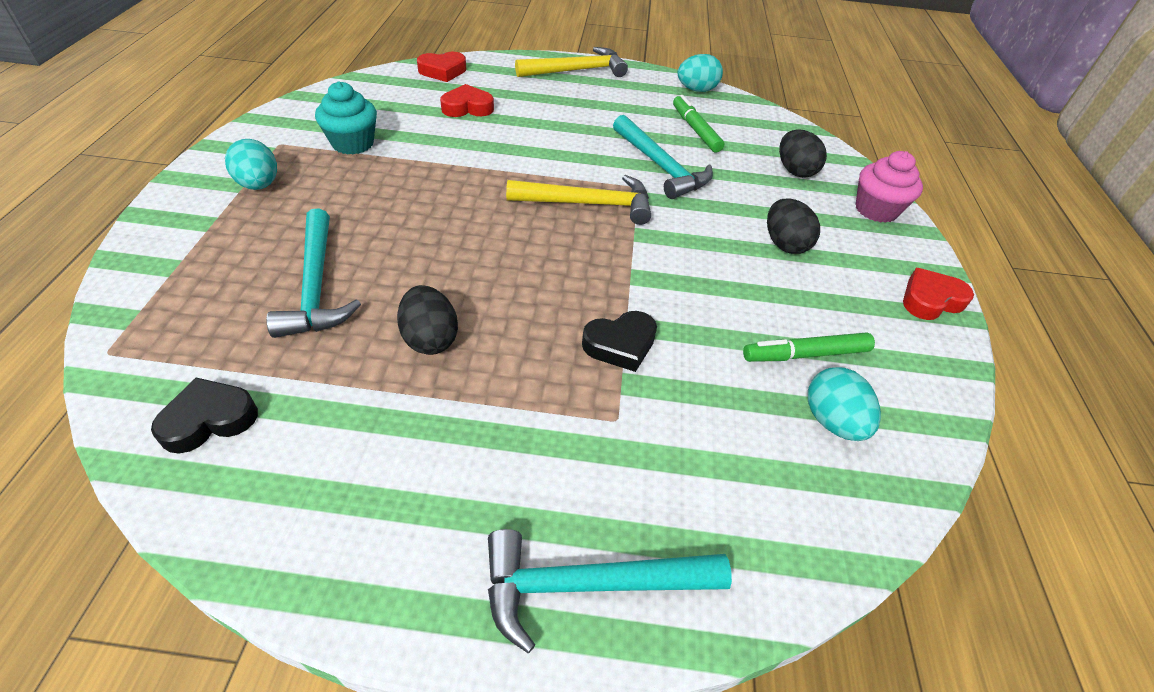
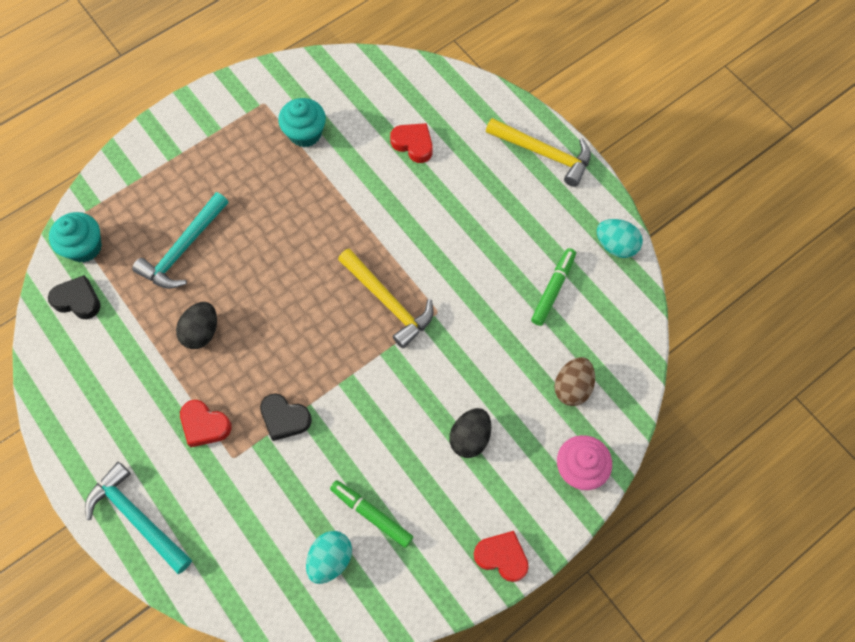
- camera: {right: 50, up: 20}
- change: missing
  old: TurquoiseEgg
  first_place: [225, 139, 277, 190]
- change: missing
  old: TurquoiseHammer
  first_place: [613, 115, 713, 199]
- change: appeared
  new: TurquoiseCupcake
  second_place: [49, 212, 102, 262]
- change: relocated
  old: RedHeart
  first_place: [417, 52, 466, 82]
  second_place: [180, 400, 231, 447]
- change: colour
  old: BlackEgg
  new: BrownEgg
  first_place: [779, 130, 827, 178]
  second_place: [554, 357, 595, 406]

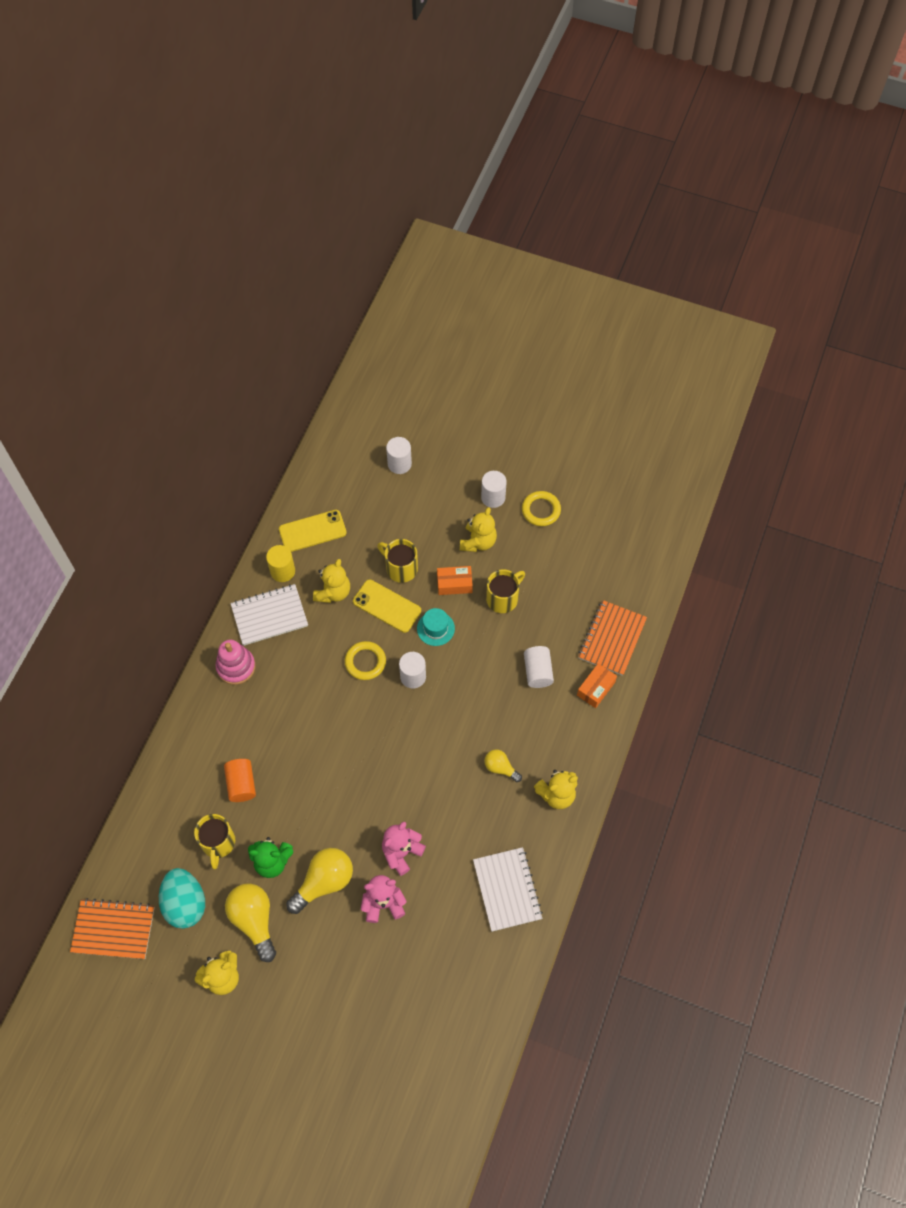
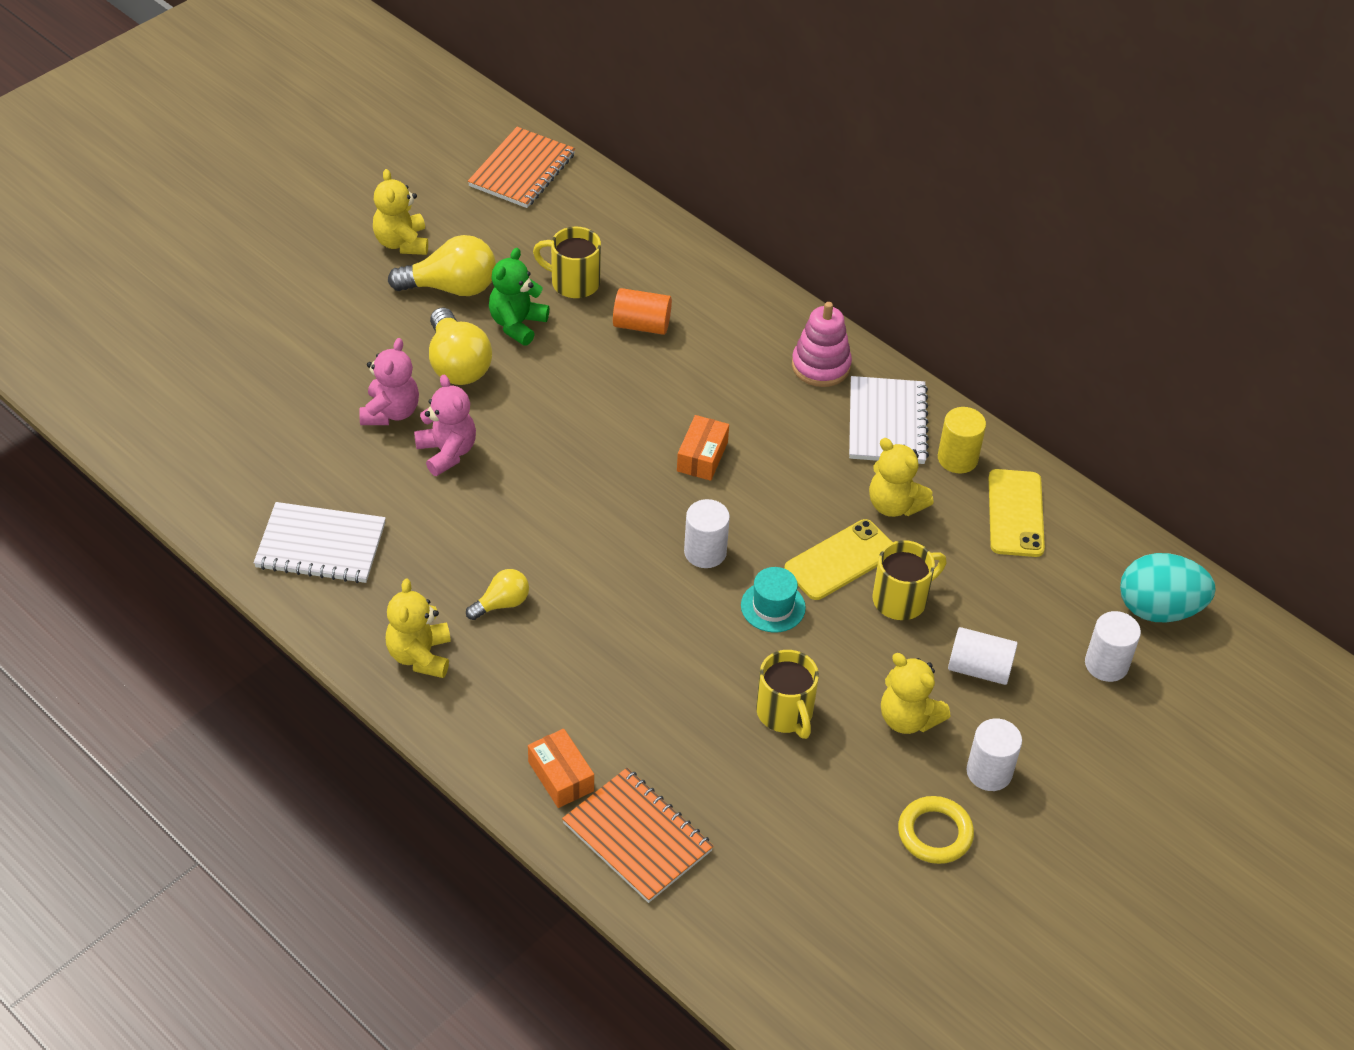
- camera: {right: 110, up: -15}
- change: missing
  old: YellowRing
  first_place: [345, 641, 386, 680]
- change: relocated
  old: TurquoiseEgg
  first_place: [159, 868, 205, 929]
  second_place: [1120, 553, 1215, 622]
- change: relocated
  old: OrangeBox
  first_place: [437, 566, 473, 595]
  second_place: [677, 415, 729, 481]
- change: relocated
  old: WhiteCylinder
  first_place: [524, 646, 554, 688]
  second_place: [948, 627, 1018, 685]

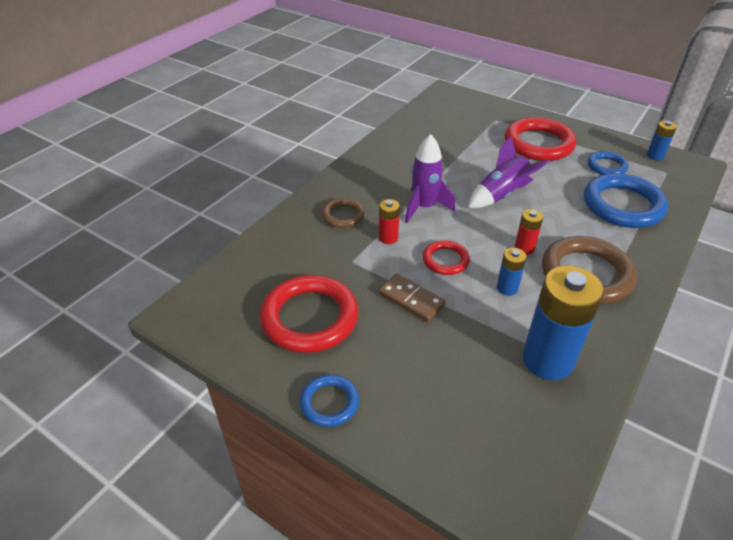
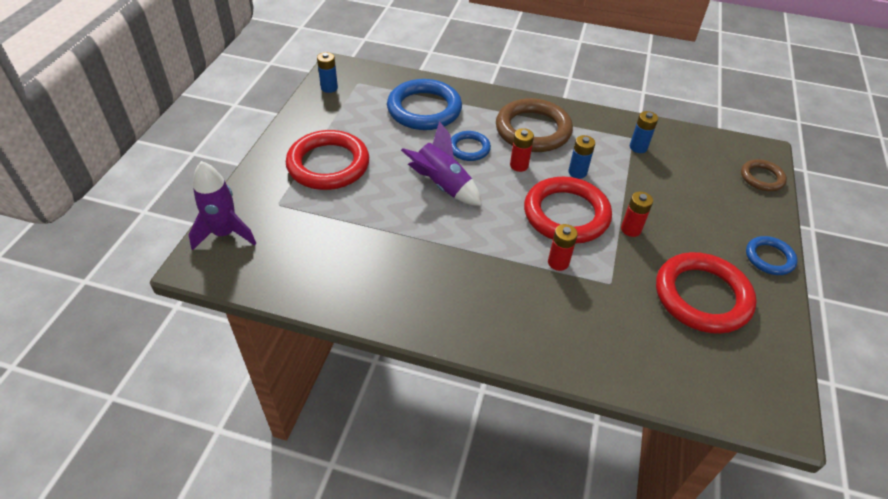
- camera: {right: -110, up: 5}
- change: relocated
  old: BrownRing
  first_place: [321, 198, 365, 228]
  second_place: [741, 159, 787, 191]
- change: relocated
  old: PurpleRocket
  first_place: [405, 134, 455, 223]
  second_place: [189, 161, 257, 251]
- change: relocated
  old: BlueRing
  first_place: [588, 151, 629, 175]
  second_place: [451, 131, 491, 161]
- change: exchanged
  old: BrownDomino
  new: RedBattery
  first_place: [379, 274, 446, 322]
  second_place: [621, 192, 653, 237]
- change: size
  old: RedRing
  first_place: [422, 240, 470, 275]
  second_place: [524, 177, 612, 244]
  factor: 1.87
- change: size
  old: BlueBattery
  first_place: [523, 266, 604, 380]
  second_place: [630, 111, 658, 153]
  factor: 0.47

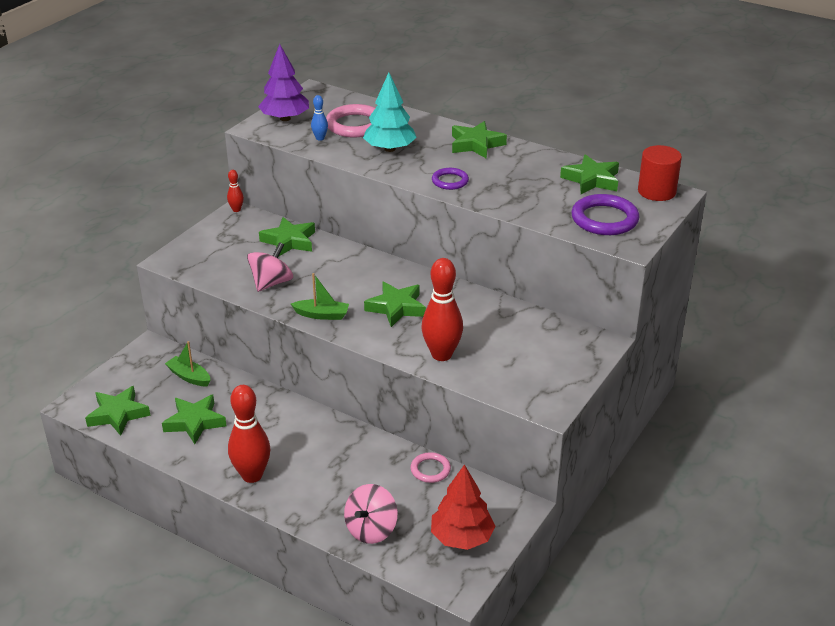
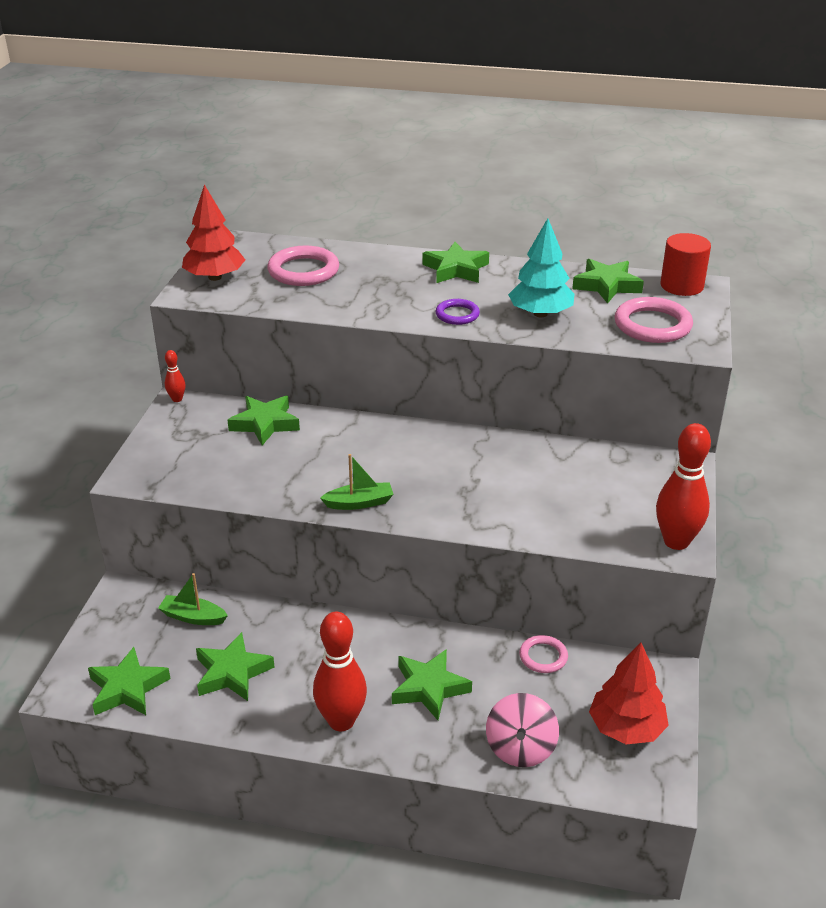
- camera: {right: -20, up: 0}
- change: missing
  old: PinkSpinningTop
  first_place: [247, 242, 293, 292]
- change: missing
  old: BlueBowlingPin
  first_place: [311, 95, 328, 141]
- change: relocated
  old: TurquoiseTree
  first_place: [363, 72, 417, 152]
  second_place: [508, 218, 575, 317]
- change: relocated
  old: GreenStar
  first_place: [364, 281, 426, 327]
  second_place: [392, 649, 472, 720]
- change: relocated
  old: RedBowlingPin
  first_place: [421, 258, 463, 361]
  second_place: [656, 423, 711, 550]
- change: colour
  old: PurpleTree
  new: RedTree
  first_place: [258, 44, 309, 121]
  second_place: [182, 185, 245, 281]
- change: colour
  old: PurpleRing
  new: PinkRing
  first_place: [571, 194, 639, 235]
  second_place: [615, 297, 693, 343]

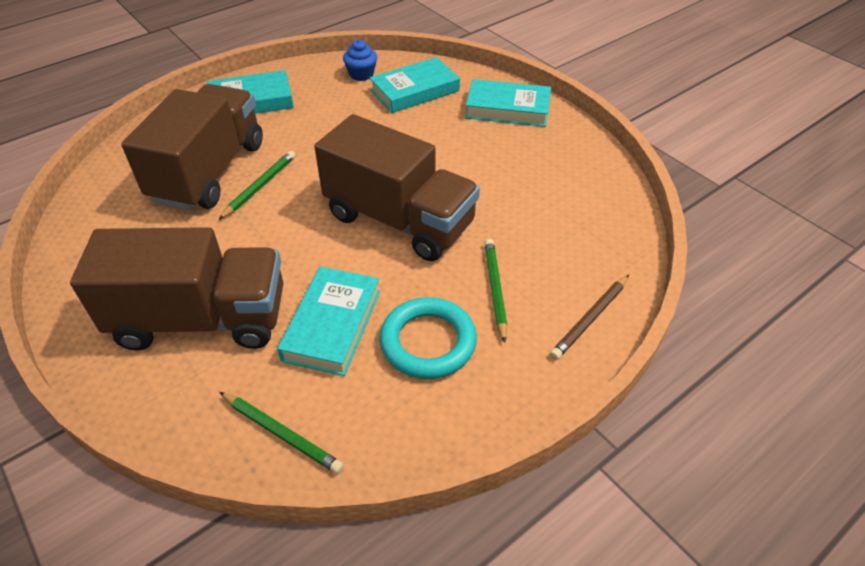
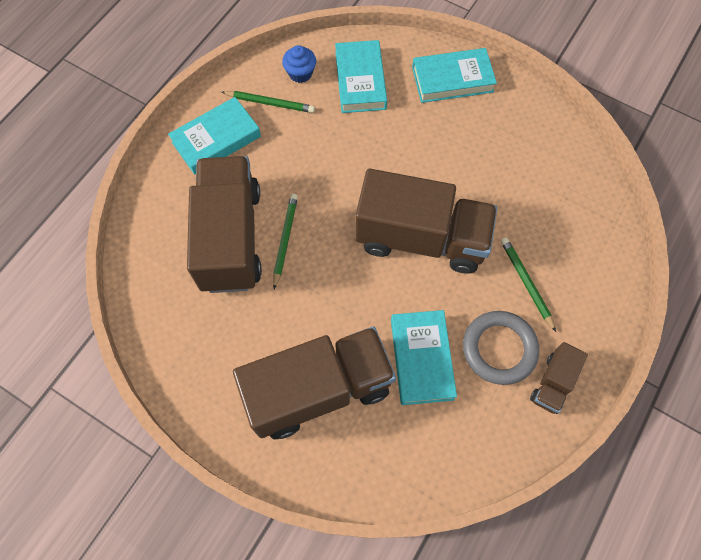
- camera: {right: -20, up: 20}
- change: missing
  old: BrownPencil
  first_place: [550, 275, 629, 360]
- change: appeared
  new: BrownTruck
  second_place: [530, 342, 588, 414]
- change: relocated
  old: GreenPencil
  first_place: [220, 392, 344, 474]
  second_place: [222, 91, 315, 113]
- change: colour
  old: TurquoiseRing
  new: GreyRing
  first_place: [380, 297, 477, 379]
  second_place: [463, 311, 539, 385]
- change: spun
  old: TurquoiseBook
  first_place: [370, 57, 460, 113]
  second_place: [335, 40, 387, 113]
  degrees: -45

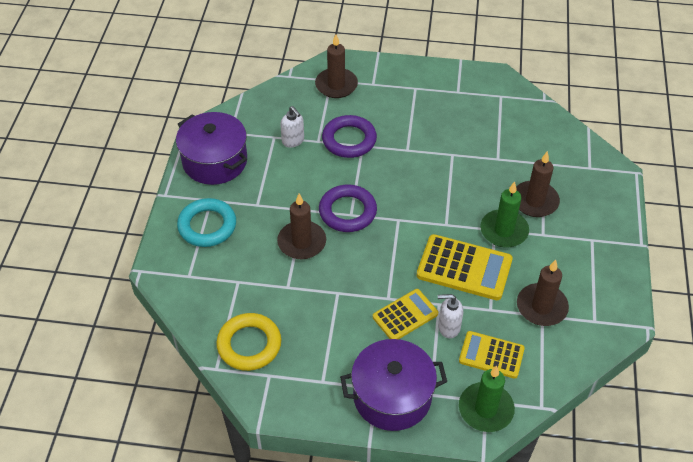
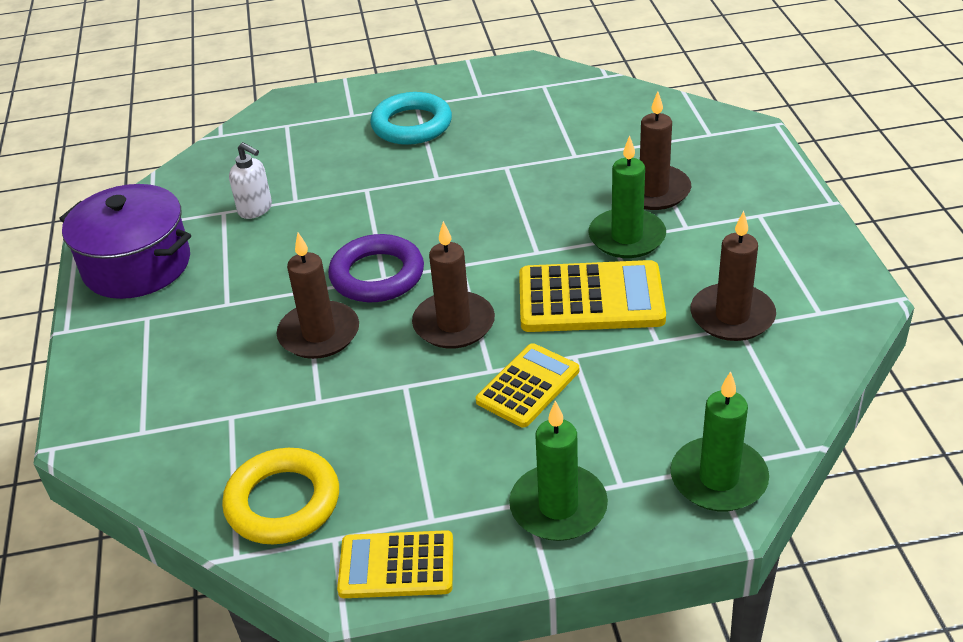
- camera: {right: -15, up: -10}
- change: missing
  old: PurpleRing
  first_place: [322, 115, 377, 158]
- change: missing
  old: WhiteSoapDispenser
  first_place: [438, 294, 463, 338]
- change: relocated
  old: TurquoiseRing
  first_place: [177, 198, 236, 247]
  second_place: [370, 92, 452, 145]
- change: relocated
  old: BrownCandle
  first_place: [315, 34, 358, 98]
  second_place: [412, 221, 495, 349]
- change: relocated
  old: YellowCalculator
  first_place: [459, 331, 525, 379]
  second_place: [337, 530, 453, 598]
- change: exchanged
  old: PurplePot
  new: GreenCandle
  first_place: [340, 339, 447, 431]
  second_place: [509, 401, 608, 541]

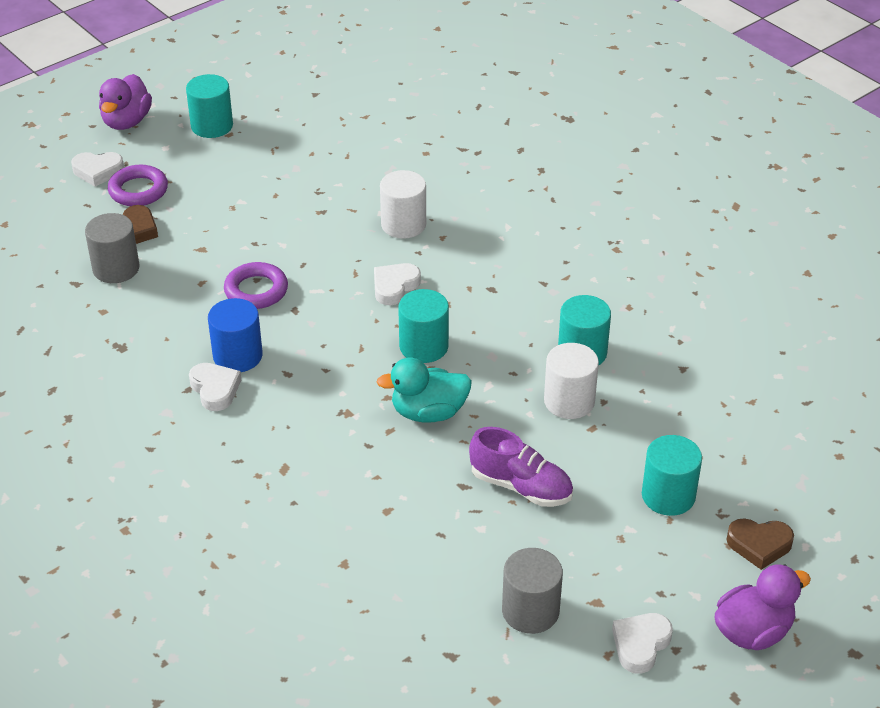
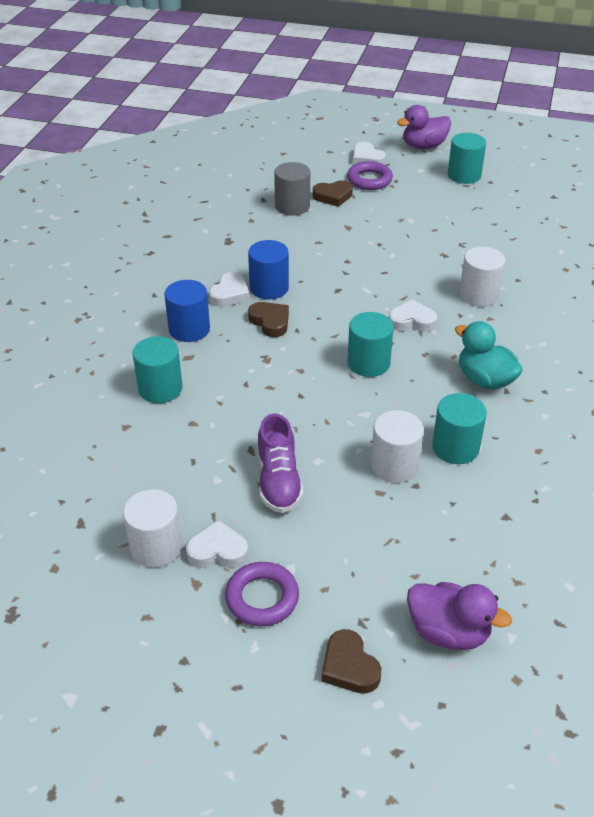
- camera: {right: 55, up: 0}
- change: appeared
  new: BlueCylinder
  second_place: [164, 280, 210, 342]
- change: appeared
  new: BrownHeart
  second_place: [248, 302, 289, 337]
- change: relocated
  old: PurpleRing
  first_place: [224, 262, 288, 309]
  second_place: [225, 562, 299, 626]
- change: relocated
  old: TurquoiseDuck
  first_place: [376, 358, 472, 423]
  second_place: [455, 321, 523, 390]
- change: relocated
  old: WhiteHeart
  first_place: [612, 613, 673, 674]
  second_place: [186, 520, 248, 568]
- change: relocated
  old: TurquoiseCylinder
  first_place: [642, 435, 702, 516]
  second_place: [133, 336, 183, 403]
- change: relocated
  old: PurpleDuck
  first_place: [715, 565, 811, 650]
  second_place: [407, 582, 512, 650]
- change: colour
  old: GreyCylinder
  new: WhiteCylinder
  first_place: [502, 548, 563, 634]
  second_place: [123, 489, 182, 568]

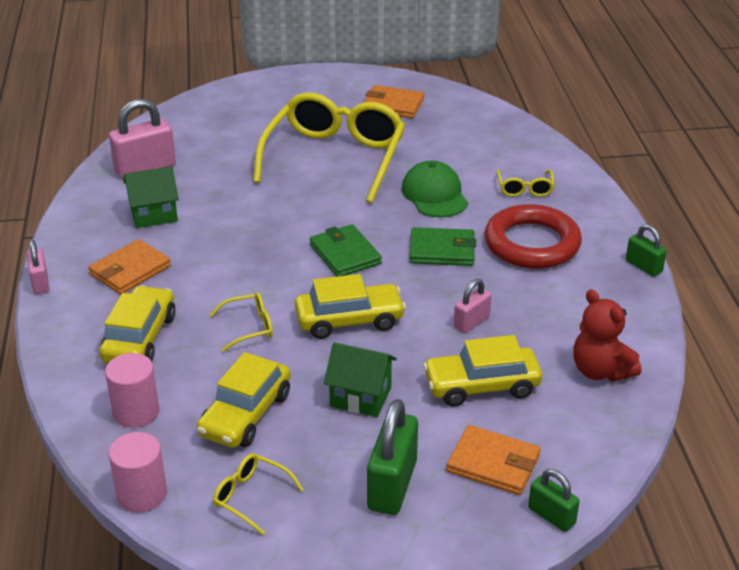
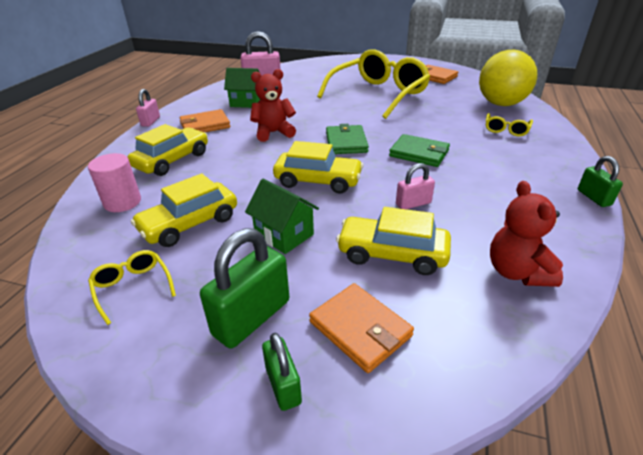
- camera: {right: 25, up: 0}
- change: missing
  old: PinkCylinder
  first_place: [109, 432, 167, 512]
- change: missing
  old: YellowGlasses
  first_place: [210, 292, 273, 352]
- change: missing
  old: GreenCap
  first_place: [402, 160, 468, 218]
- change: missing
  old: RedRing
  first_place: [484, 204, 582, 269]
- change: appeared
  new: RedTeddyBear
  second_place: [250, 69, 296, 142]
- change: appeared
  new: YellowBall
  second_place: [479, 50, 537, 106]
- change: relocated
  old: GreenPadlock
  first_place: [528, 469, 580, 532]
  second_place: [262, 333, 302, 411]

